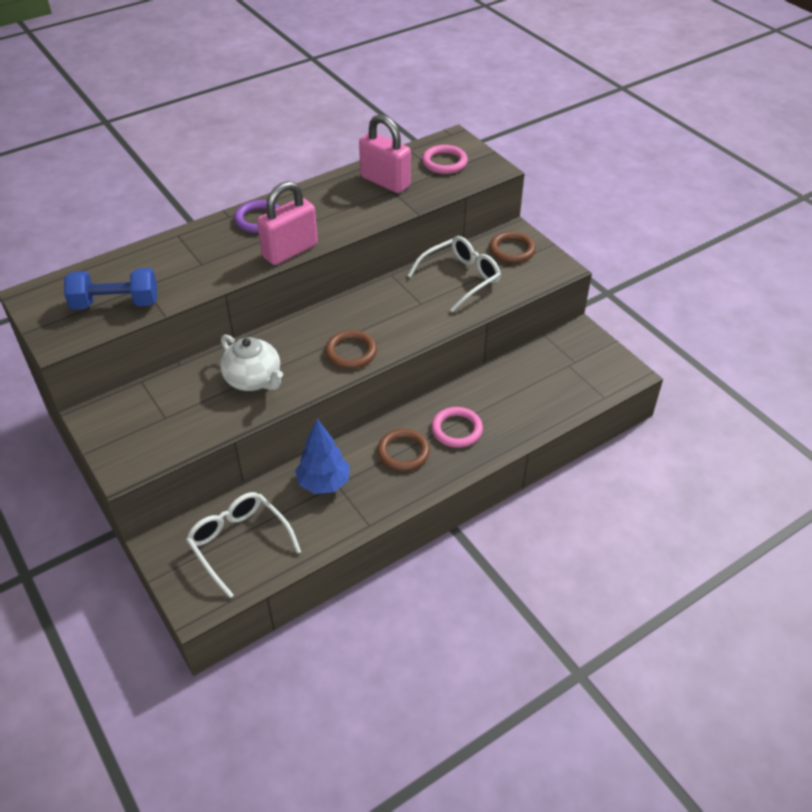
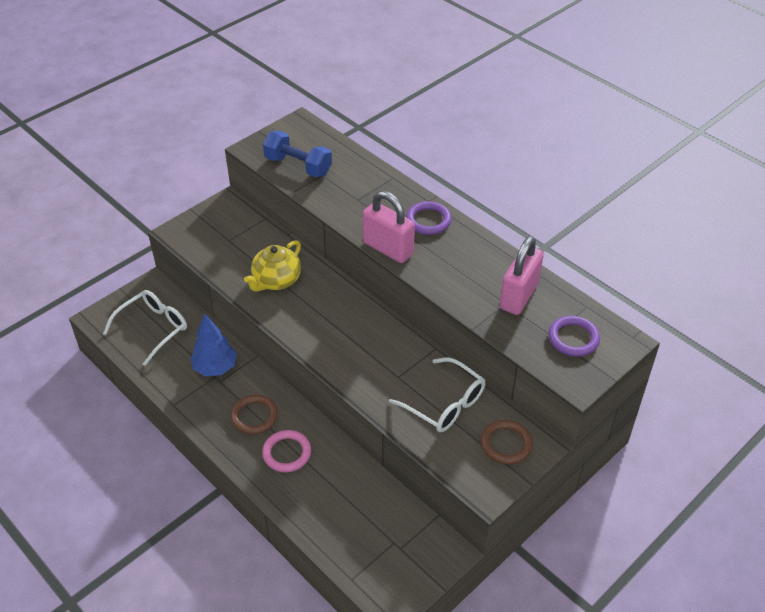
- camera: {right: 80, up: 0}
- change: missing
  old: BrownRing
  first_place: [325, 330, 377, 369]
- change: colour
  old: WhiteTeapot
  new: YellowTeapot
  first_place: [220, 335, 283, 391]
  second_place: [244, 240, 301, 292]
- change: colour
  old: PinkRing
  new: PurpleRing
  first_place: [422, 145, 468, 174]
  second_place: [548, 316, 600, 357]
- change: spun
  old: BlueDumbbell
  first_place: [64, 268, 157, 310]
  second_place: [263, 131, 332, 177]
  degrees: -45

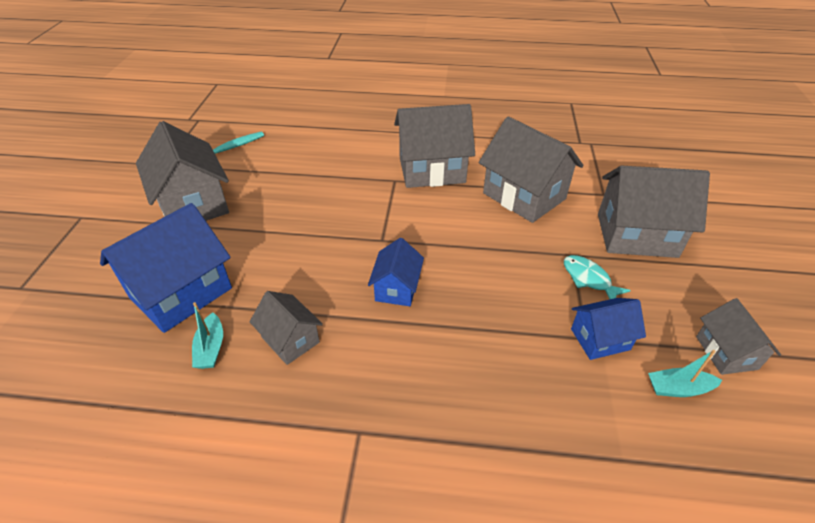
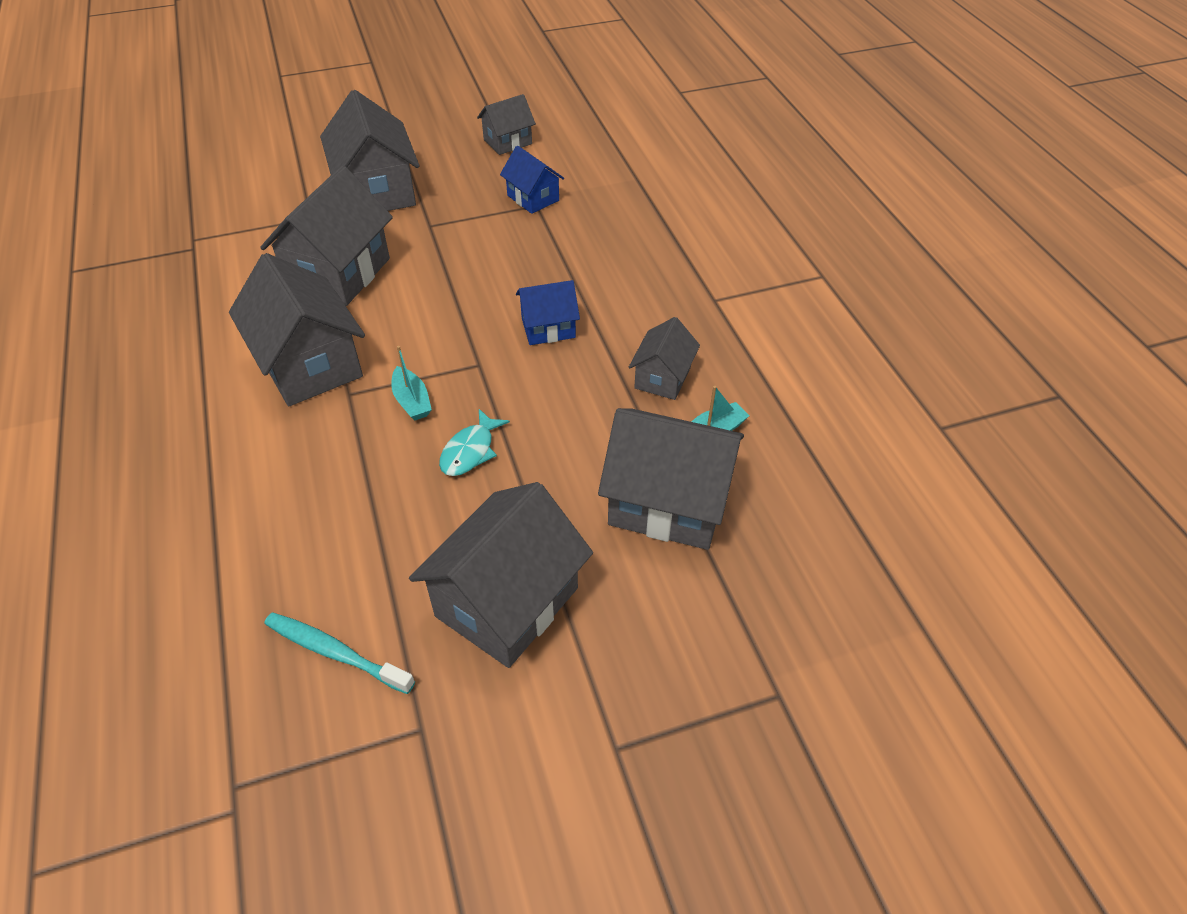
- camera: {right: -115, up: 5}
- change: relocated
  old: TurquoiseFish
  first_place: [564, 255, 631, 299]
  second_place: [439, 409, 510, 476]
- change: relocated
  old: TurquoiseBoat
  first_place: [648, 350, 722, 397]
  second_place: [391, 346, 432, 421]
- change: colour
  old: BlueHouse
  new: GreyHouse
  first_place: [100, 203, 232, 333]
  second_place: [598, 408, 744, 550]

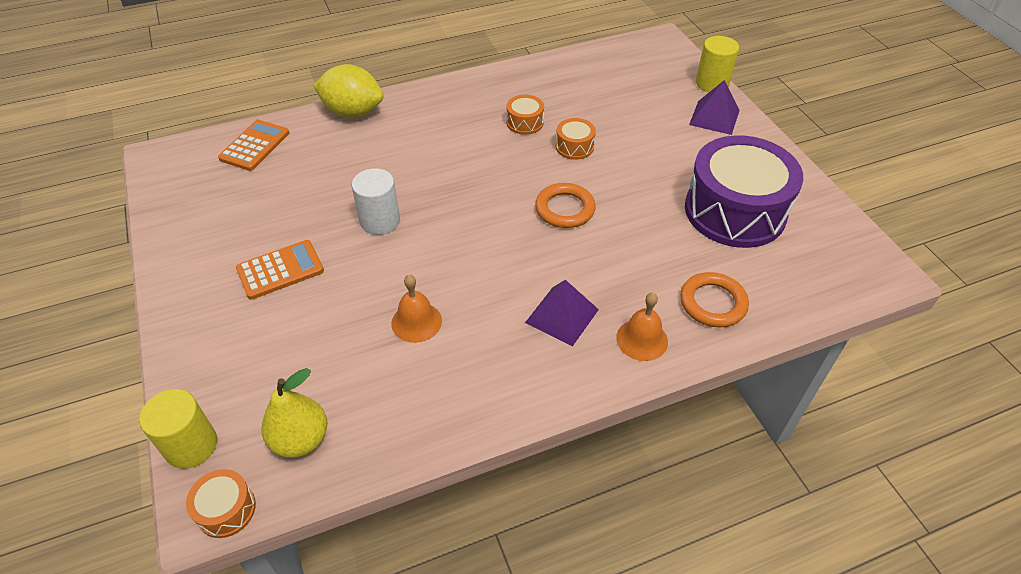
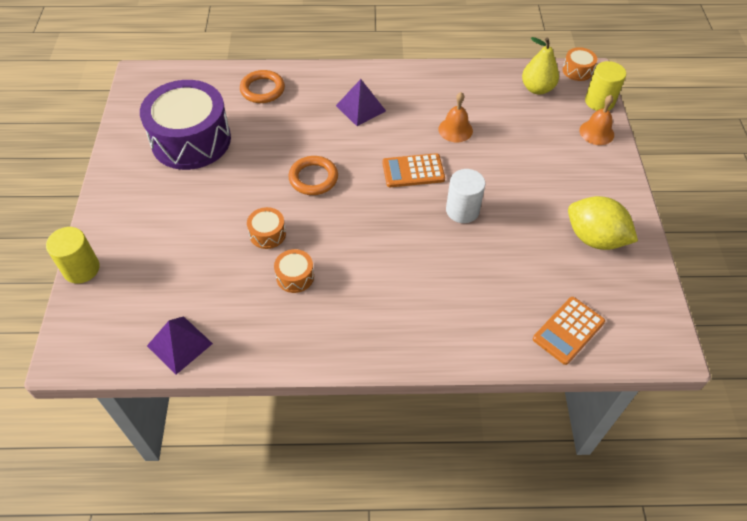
- camera: {right: -160, up: 5}
- change: relocated
  old: OrangeCalculator
  first_place: [236, 240, 324, 300]
  second_place: [382, 153, 445, 187]
- change: relocated
  old: YellowLemon
  first_place: [313, 64, 383, 118]
  second_place: [568, 196, 638, 250]
- change: relocated
  old: OrangeBell
  first_place: [616, 293, 668, 361]
  second_place: [579, 95, 614, 145]
- change: relocated
  old: PurplePyramid
  first_place: [689, 80, 740, 135]
  second_place: [147, 316, 213, 375]

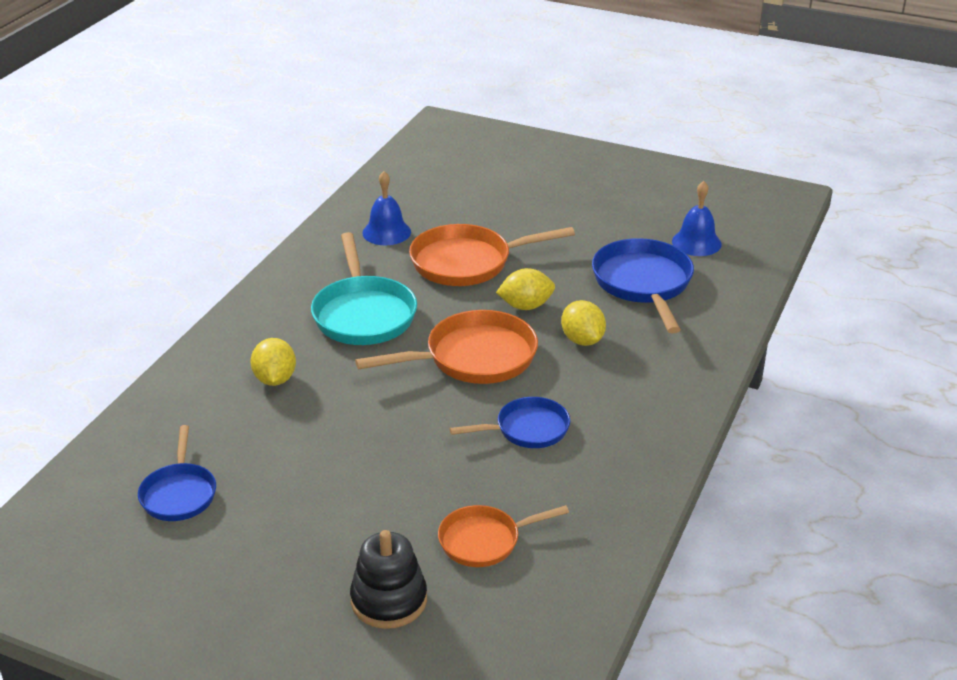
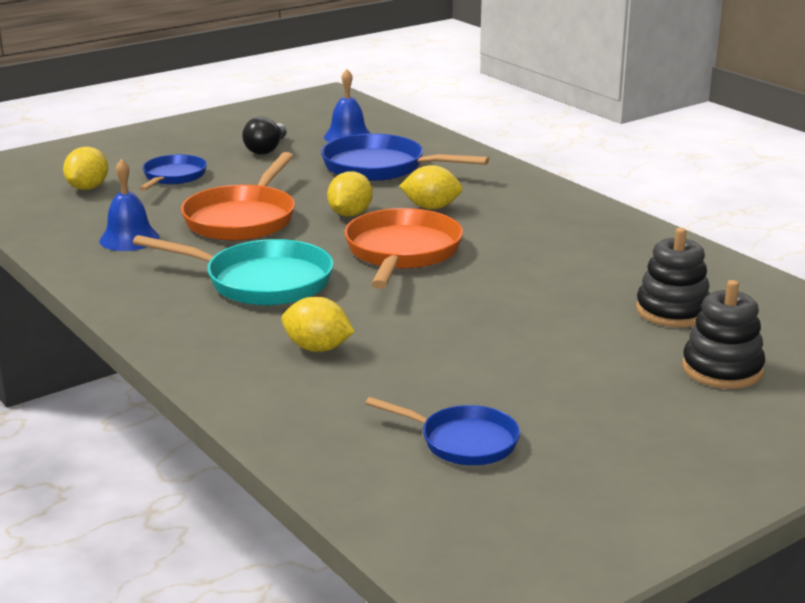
- camera: {right: -60, up: -10}
- change: appeared
  new: YellowLemon
  second_place: [63, 147, 108, 190]
- change: appeared
  new: BlackLightBulb
  second_place: [242, 117, 287, 155]
- change: relocated
  old: BluePan
  first_place: [450, 397, 570, 448]
  second_place: [139, 154, 207, 191]
- change: exchanged
  old: OrangePan
  new: BlackStackingToy
  first_place: [438, 505, 569, 567]
  second_place: [636, 228, 710, 327]

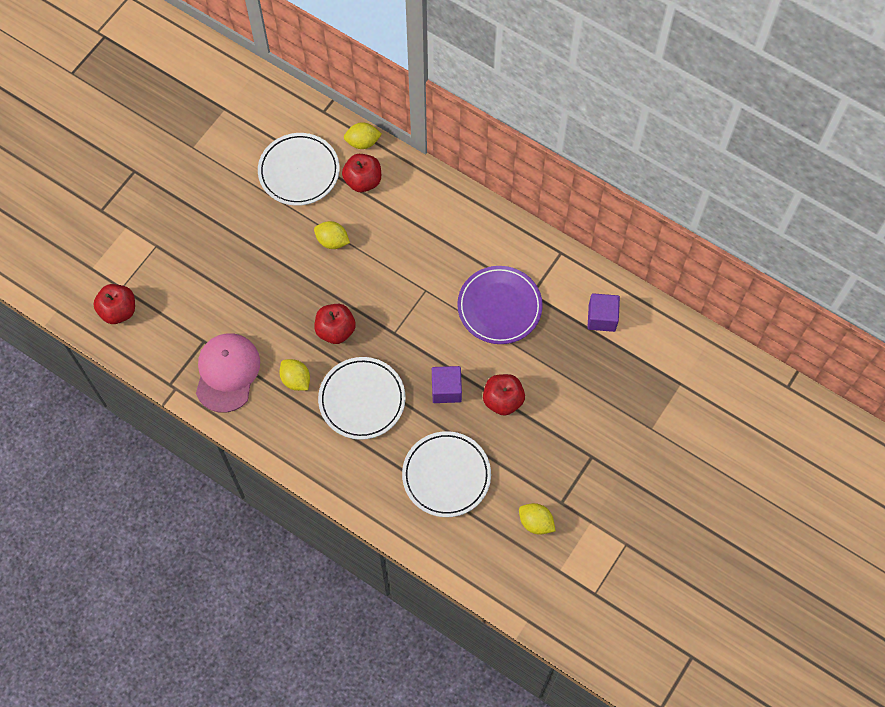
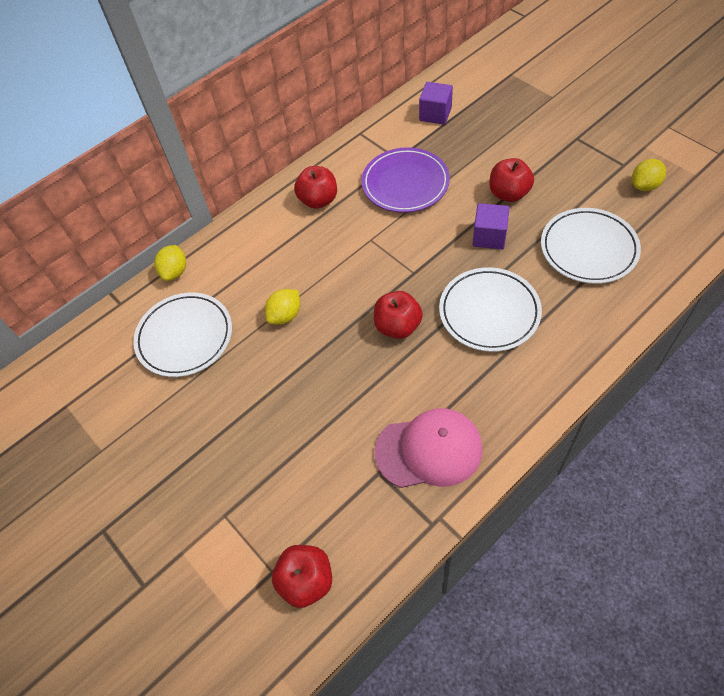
- camera: {right: -70, up: -10}
- change: missing
  old: YellowLemon
  first_place: [279, 359, 310, 391]
- change: relocated
  old: RedApple
  first_place: [342, 154, 381, 192]
  second_place: [294, 166, 337, 209]
- change: spun
  old: PinkCap
  first_place: [196, 333, 260, 413]
  second_place: [374, 408, 483, 488]
  degrees: 150

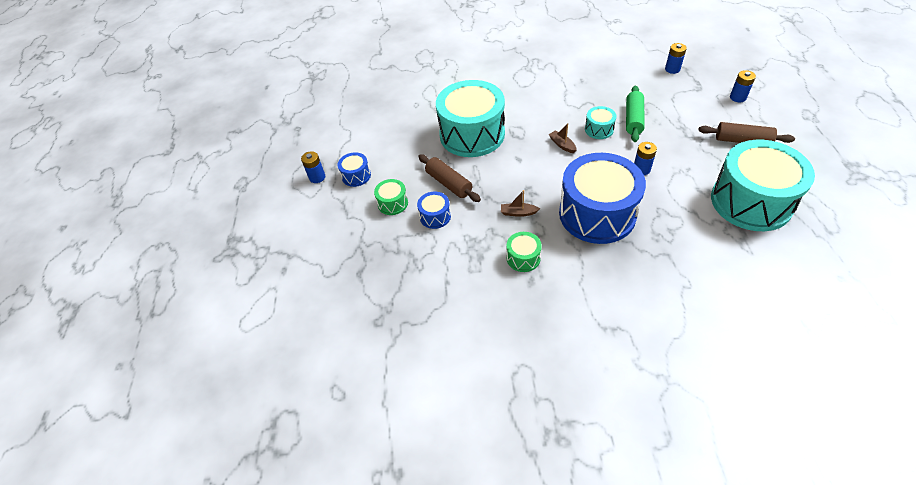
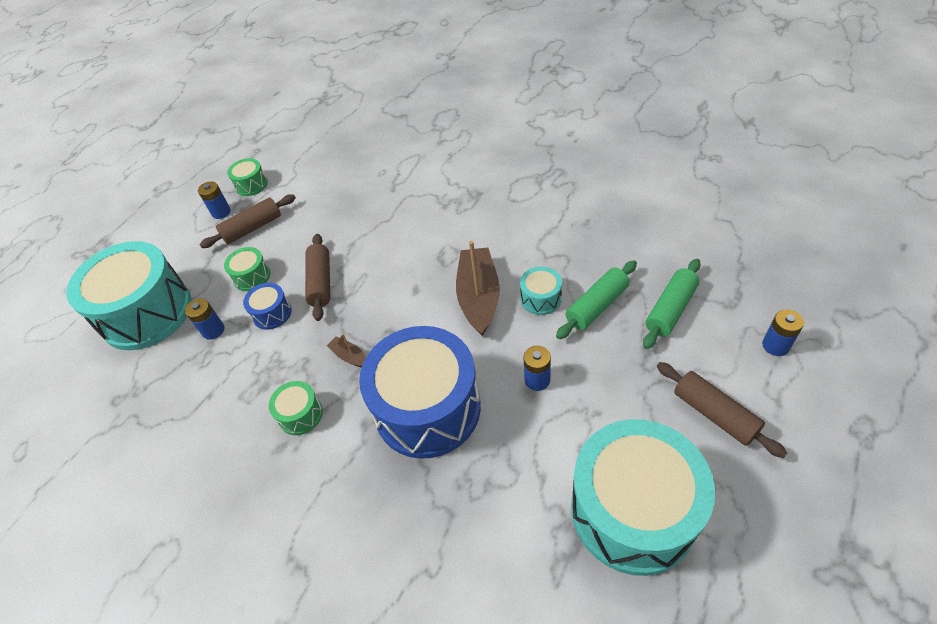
- camera: {right: 35, up: 0}
- change: appeared
  new: GreenDrum
  second_place: [227, 158, 268, 196]
- change: appeared
  new: GreenRollingPin
  second_place: [643, 259, 701, 349]
- change: relocated
  old: TurquoiseDrum
  first_place: [436, 80, 505, 157]
  second_place: [66, 241, 192, 350]
- change: relocated
  old: BlueBattery
  first_place: [665, 43, 687, 74]
  second_place: [185, 298, 225, 340]
- change: exchanged
  old: BlueDrum
  new: BrownRollingPin
  first_place: [338, 152, 371, 187]
  second_place: [199, 194, 296, 248]
- change: size
  old: BrownBoat
  first_place: [549, 123, 577, 153]
  second_place: [456, 241, 500, 336]
  factor: 2.19

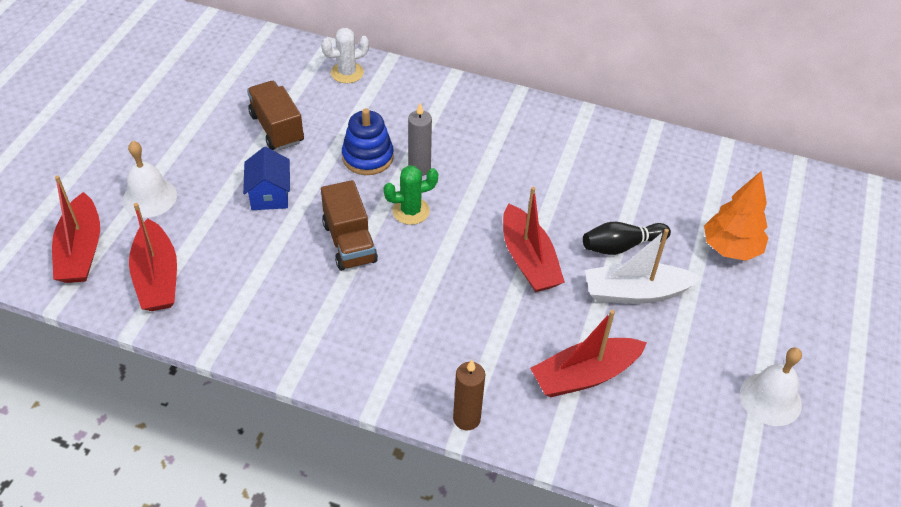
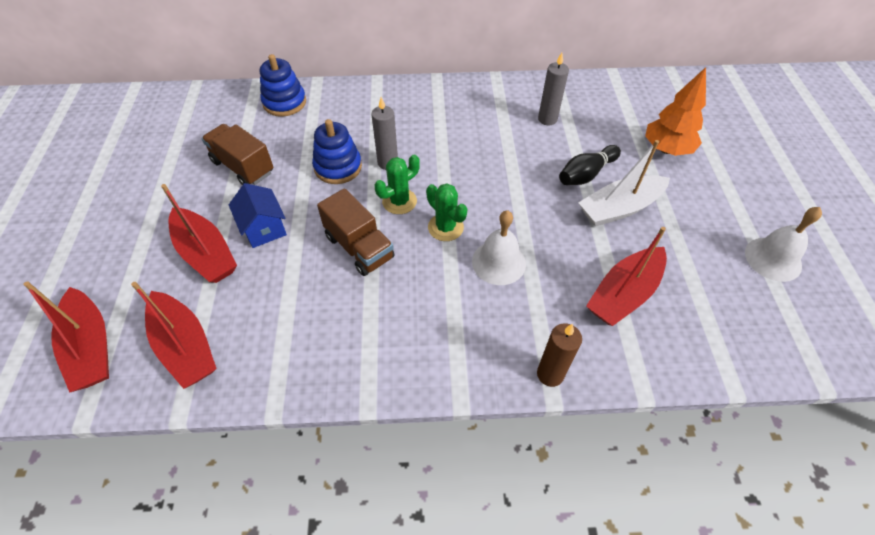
- camera: {right: -20, up: 5}
- change: appeared
  new: GreenCactus
  second_place: [426, 183, 467, 241]
- change: appeared
  new: GreyCandle
  second_place: [538, 53, 569, 125]
- change: relocated
  old: WhiteBell
  first_place: [122, 141, 177, 218]
  second_place: [472, 210, 526, 285]
- change: relocated
  old: RedBoat
  first_place: [503, 187, 565, 292]
  second_place: [161, 184, 237, 283]
- change: exchanged
  old: WhiteCactus
  new: BlueStackingToy
  first_place: [321, 28, 369, 83]
  second_place: [260, 54, 306, 117]

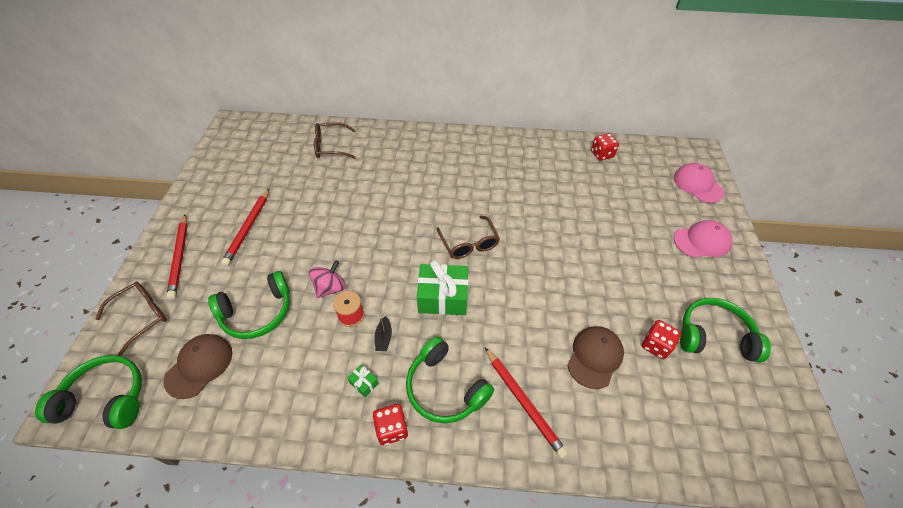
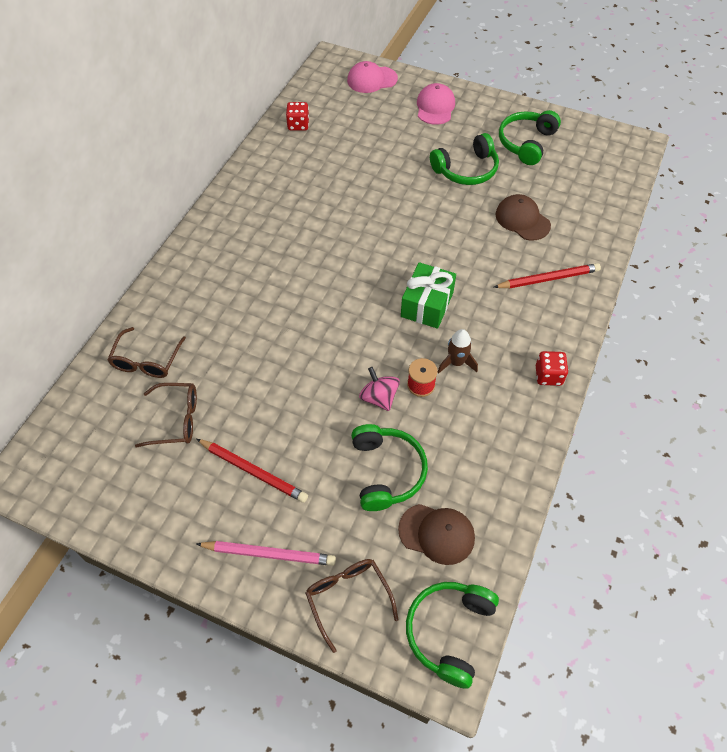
- camera: {right: -70, up: 5}
- change: missing
  old: GreenGift
  first_place: [347, 364, 379, 397]
- change: missing
  old: RedDice
  first_place: [642, 320, 681, 359]
- change: relocated
  old: GreenHeadphones
  first_place: [406, 336, 494, 423]
  second_place: [430, 133, 499, 185]
- change: relocated
  old: BrownGlasses
  first_place: [436, 216, 500, 259]
  second_place: [135, 383, 197, 448]
- change: exchanged
  old: BlackBoat
  new: BrownRocket
  first_place: [375, 316, 392, 351]
  second_place: [438, 329, 478, 374]
- change: colour
  old: RedPencil
  new: PinkPencil
  first_place: [166, 215, 188, 299]
  second_place: [196, 541, 336, 566]
- change: spun
  old: BrownCap
  first_place: [164, 334, 232, 399]
  second_place: [398, 504, 475, 565]
  degrees: 150

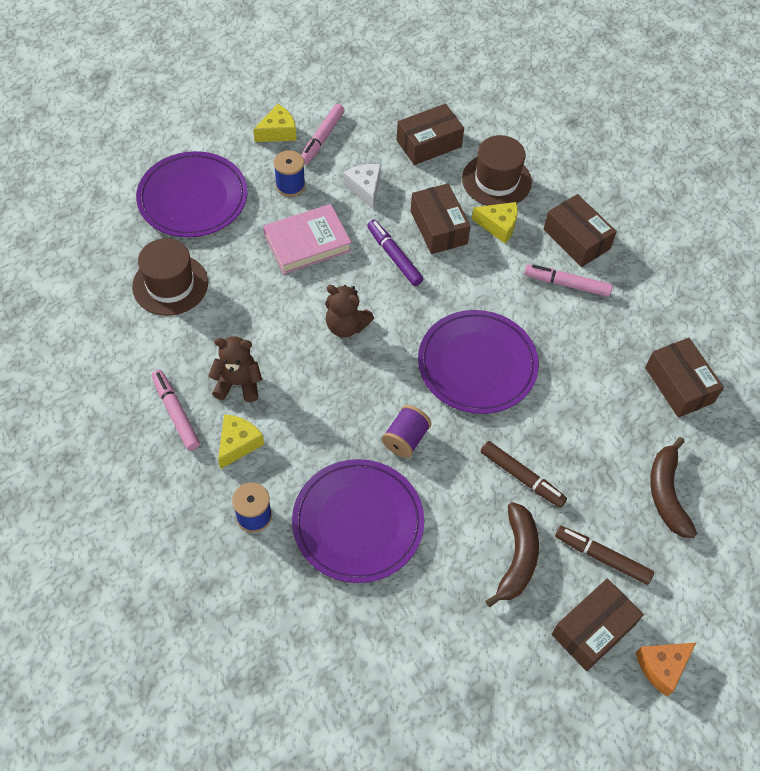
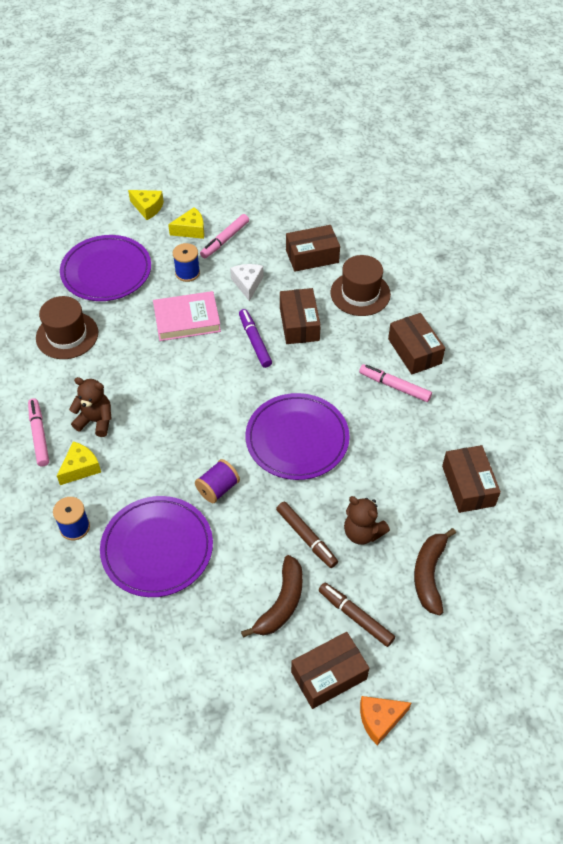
- camera: {right: 15, up: -5}
- change: relocated
  old: BrownTeddyBear
  first_place: [325, 285, 374, 338]
  second_place: [344, 496, 390, 545]
- change: relocated
  old: YellowCheese
  first_place: [472, 202, 518, 243]
  second_place: [128, 190, 164, 220]

